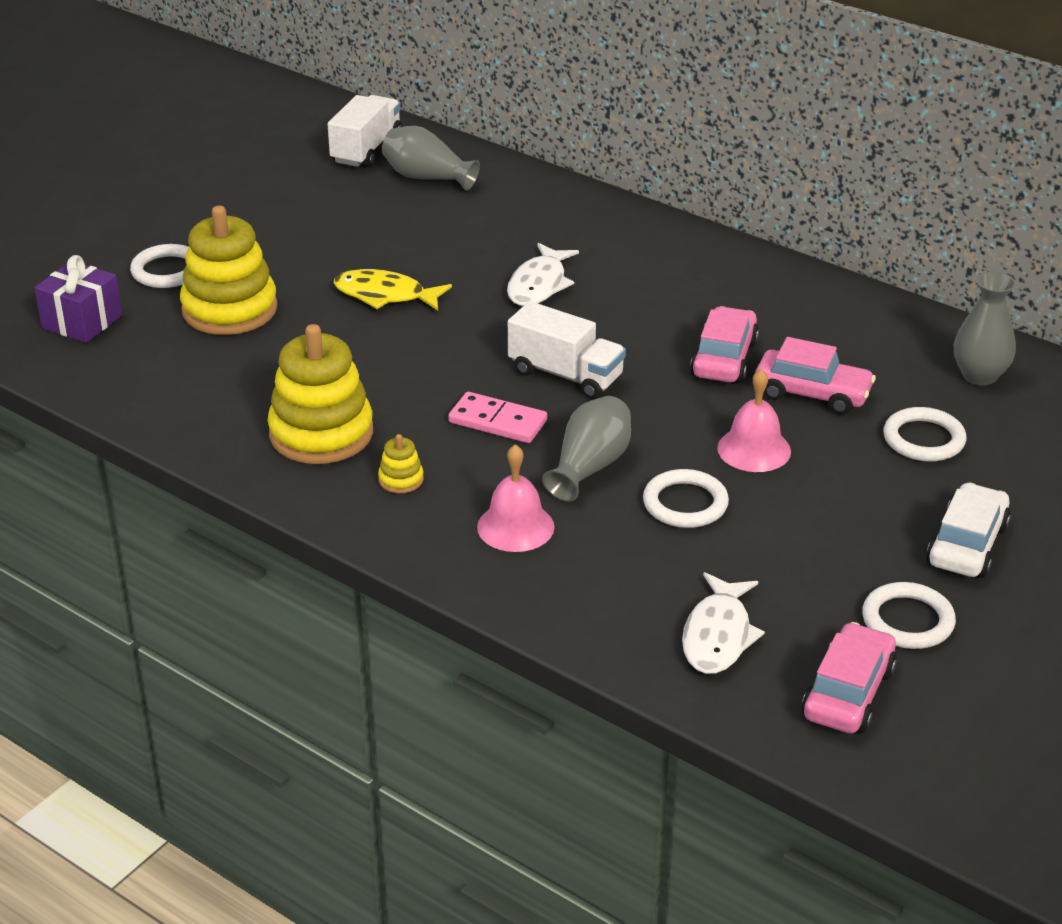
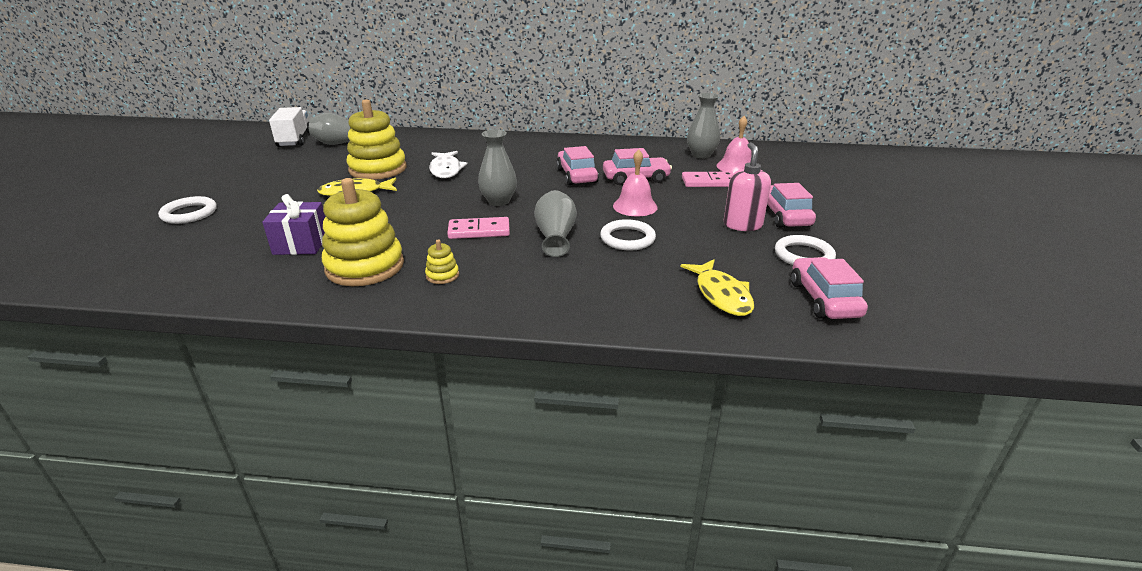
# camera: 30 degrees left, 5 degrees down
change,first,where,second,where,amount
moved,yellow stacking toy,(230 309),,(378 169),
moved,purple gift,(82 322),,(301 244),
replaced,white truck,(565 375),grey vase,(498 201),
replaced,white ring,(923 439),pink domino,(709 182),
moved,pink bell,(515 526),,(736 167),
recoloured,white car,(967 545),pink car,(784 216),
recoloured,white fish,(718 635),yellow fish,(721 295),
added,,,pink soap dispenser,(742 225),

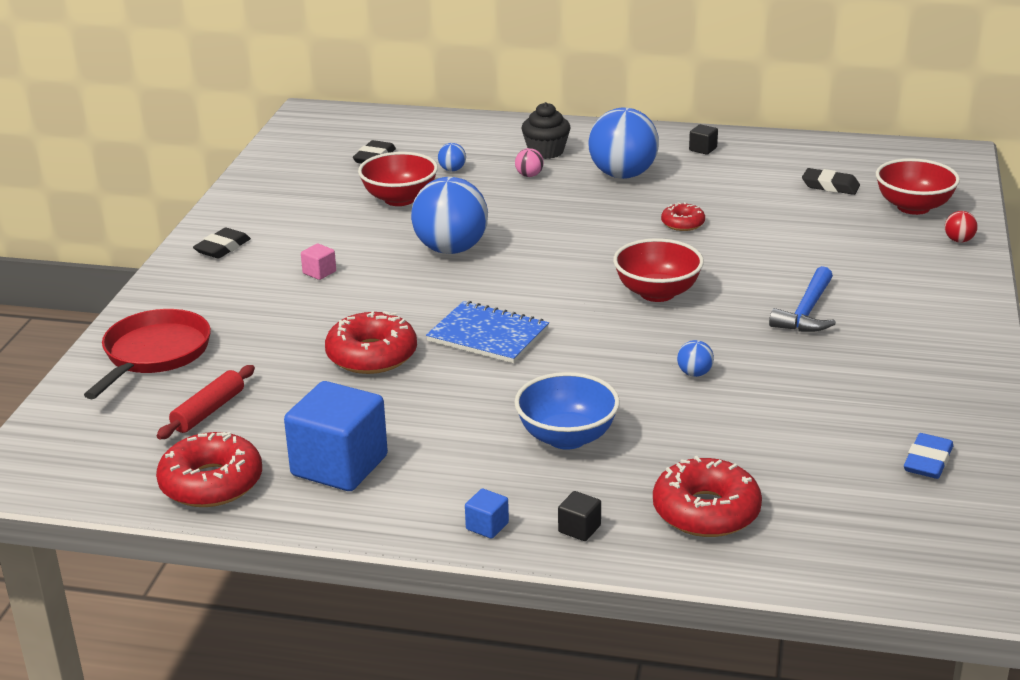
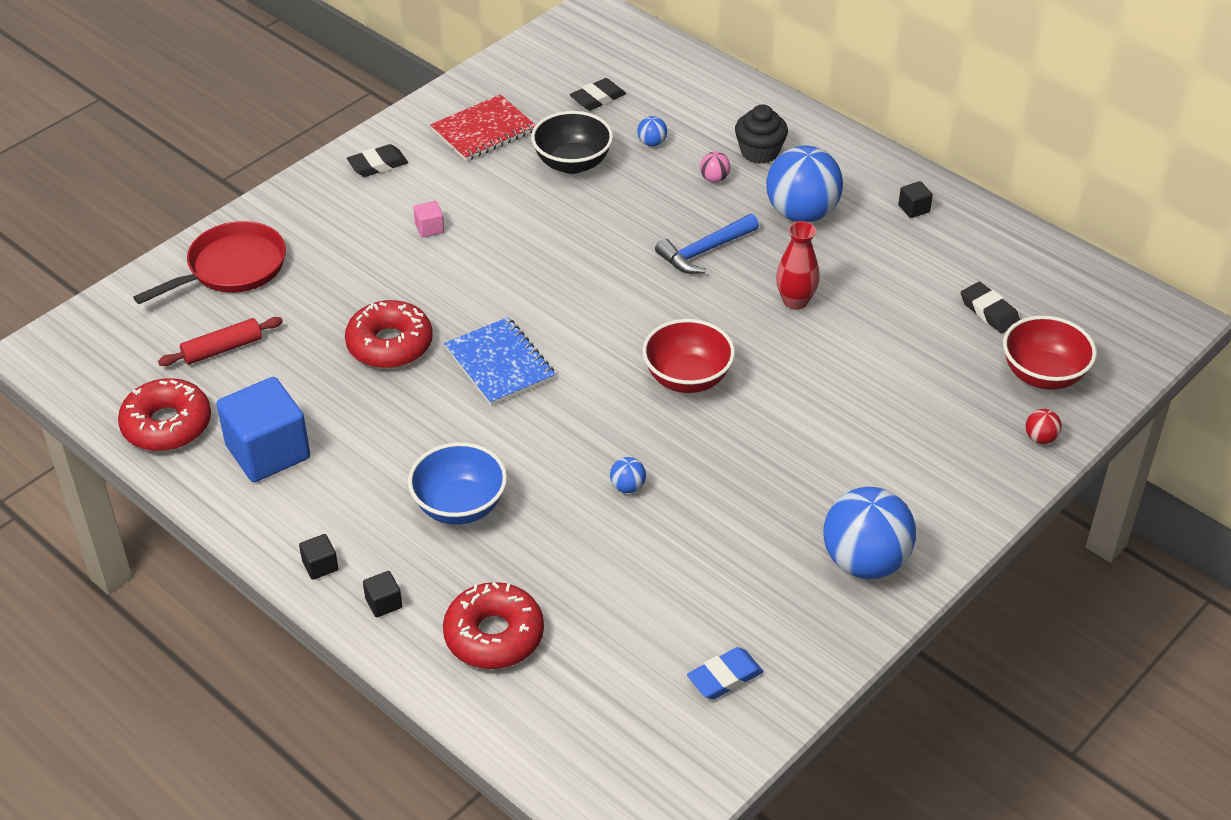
# camera: 30 degrees right, 15 degrees up
change,first,where,second,where,amount
recoloured,red bowl,(399 199),black bowl,(572 163),
moved,blue ball,(451 249),,(865 562),
replaced,red donut,(682 223),red vase,(795 301),
moved,blue hammer,(806 312),,(704 251),
recoloured,blue cube,(487 526),black cube,(320 566),
added,,,red notebook,(483 130),

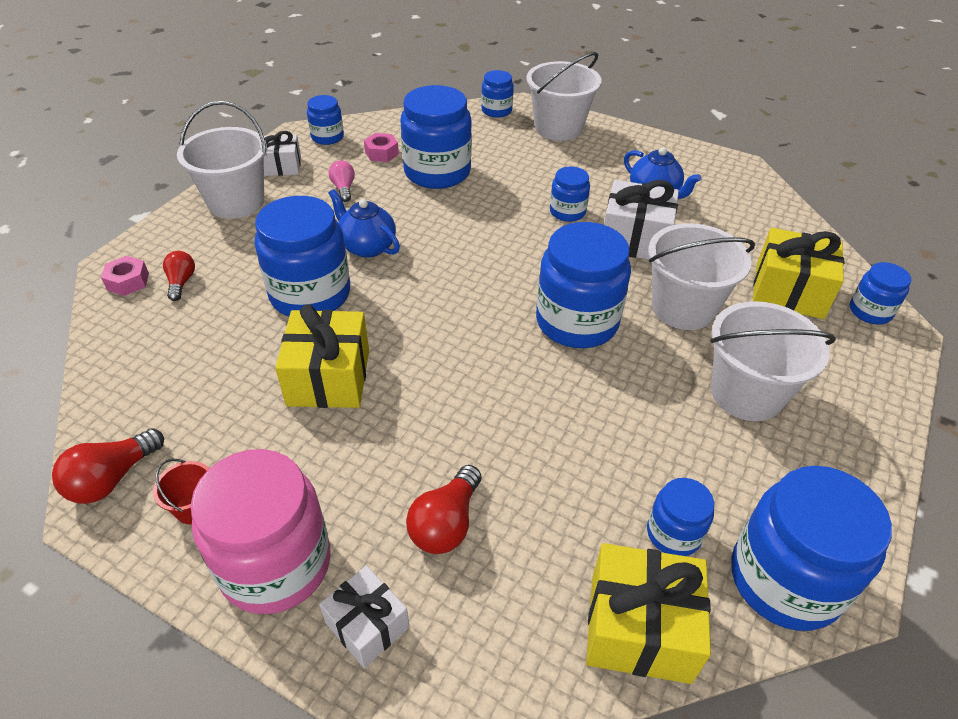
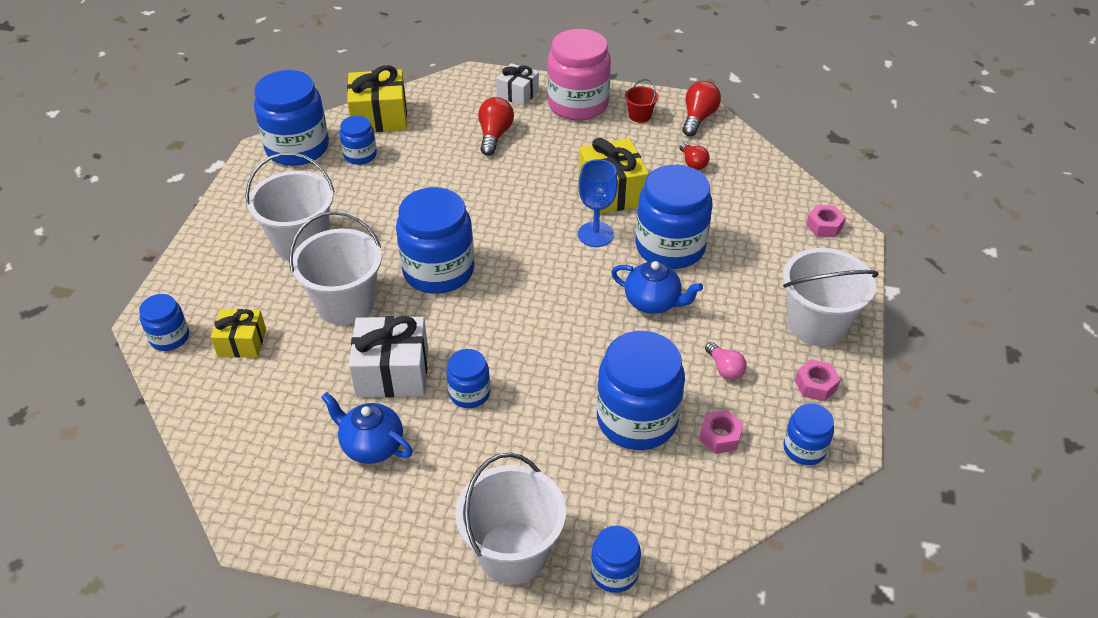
# camera: 165 degrees right, 0 degrees up
change,first,where,second,where,amount
replaced,white gift,(282 166),pink nut,(815 385),
resized,yellow gift,(789 291),,(242 343),x0.62
moved,red light bulb,(181 282),,(693 163),
added,,,blue goblet,(595 234),

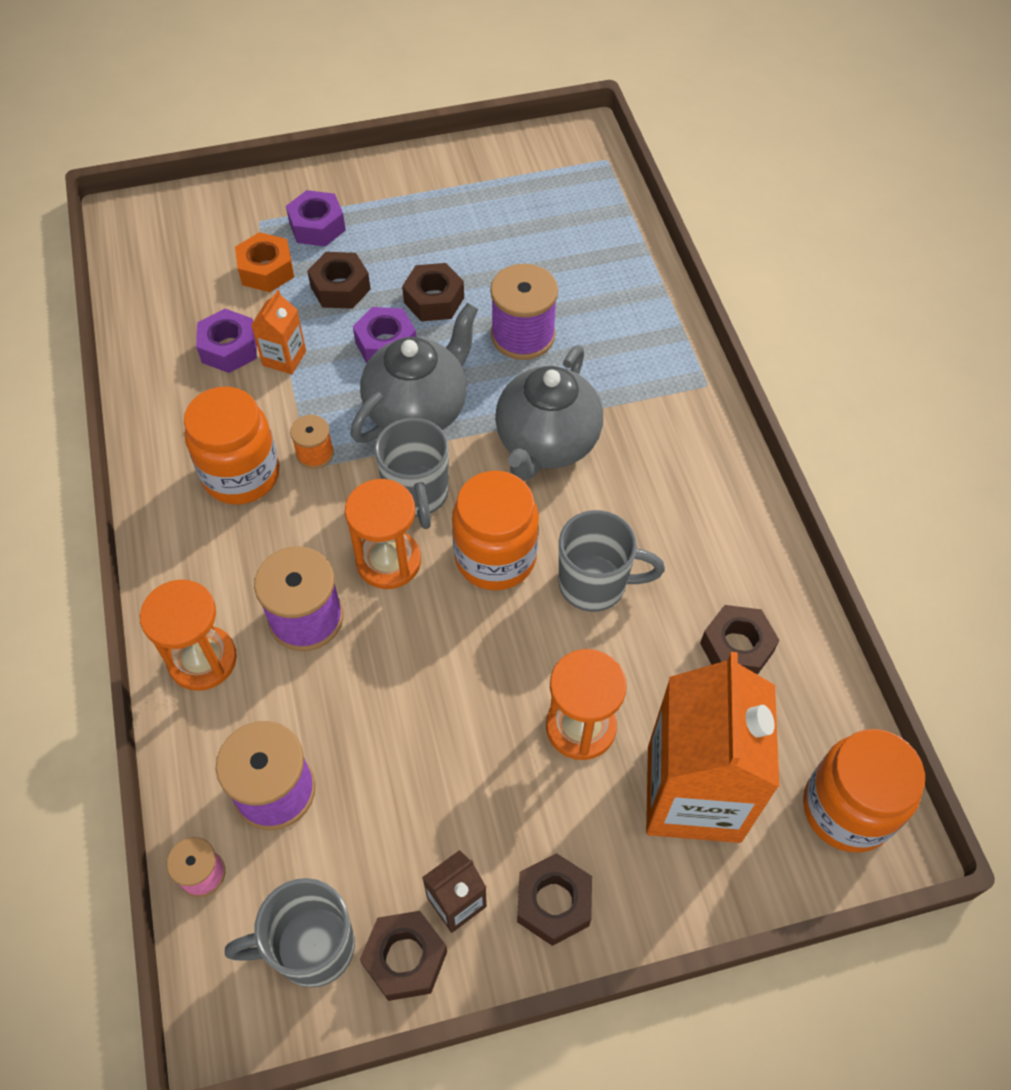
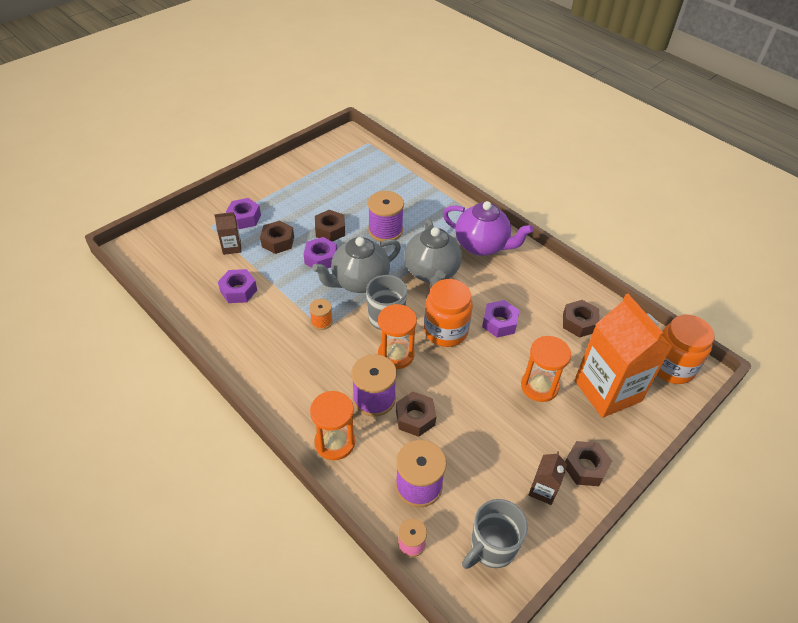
# camera: 30 degrees left, 10 degrees down
change,first,where,second,where,amount
replaced,orange nut,(266 270),brown carton,(231 247),
removed,orange carton,(284 358),,,
turned,grey teapot,(418 410),,(359 281),135 degrees counterclockwise
removed,orange jar,(241 475),,,
replaced,grey mug,(595 584),purple nut,(499 323),
moved,brown nut,(405 958),,(415 418),
added,,,purple teapot,(482 245),

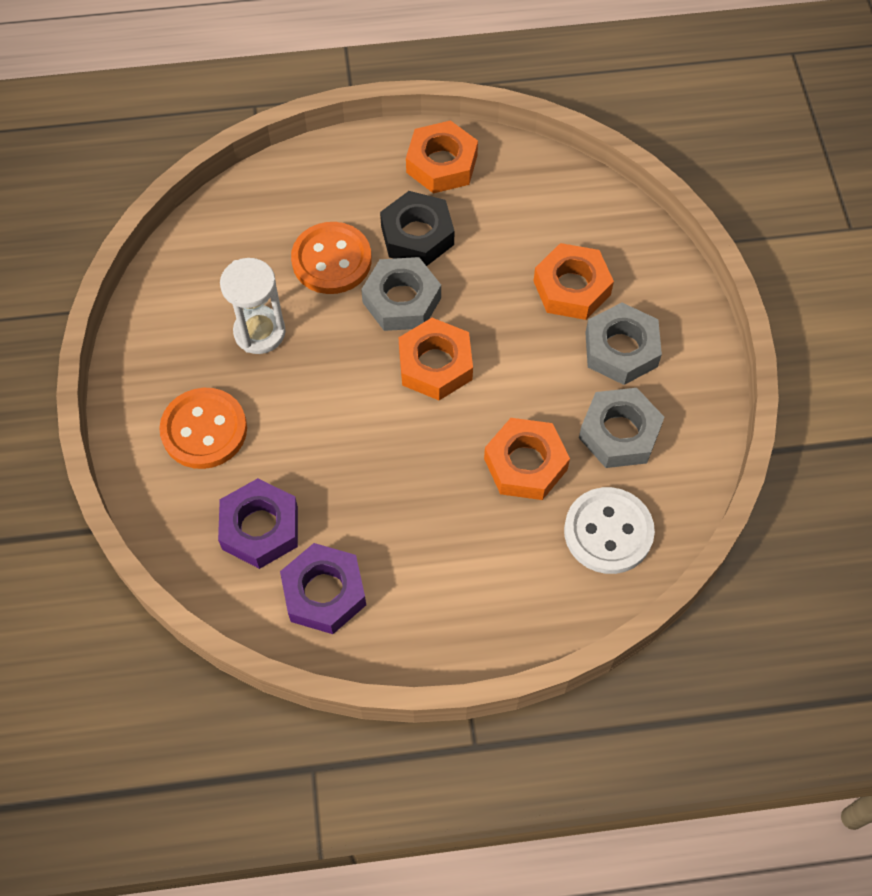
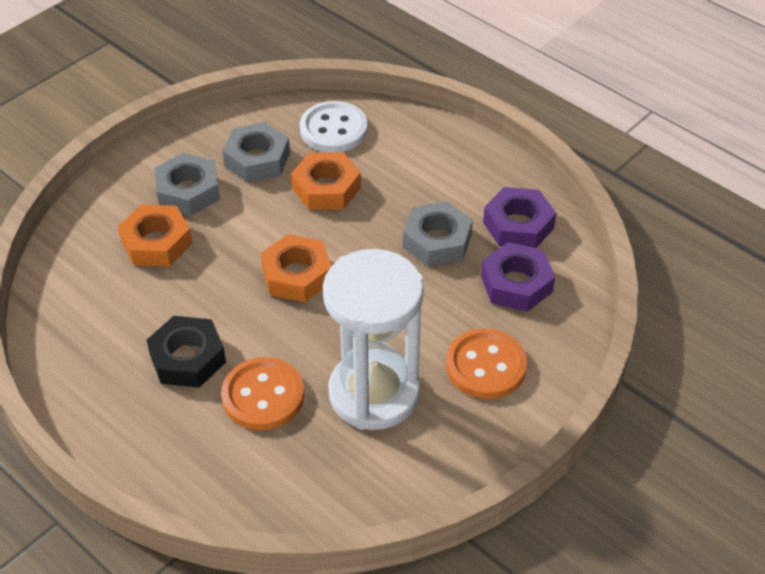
# camera: 130 degrees left, 15 degrees down
change,first,where,second,where,amount
removed,orange nut,(442 164),,,
moved,grey nut,(401 300),,(437 241),
resized,white hourglass,(259 332),,(374 393),x1.76

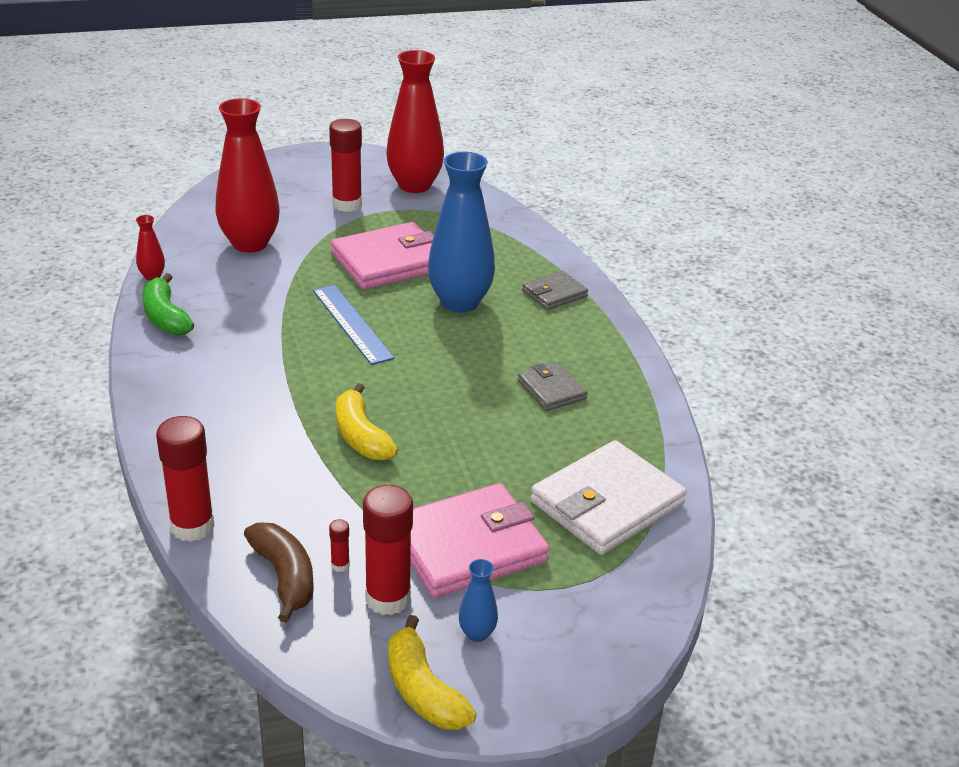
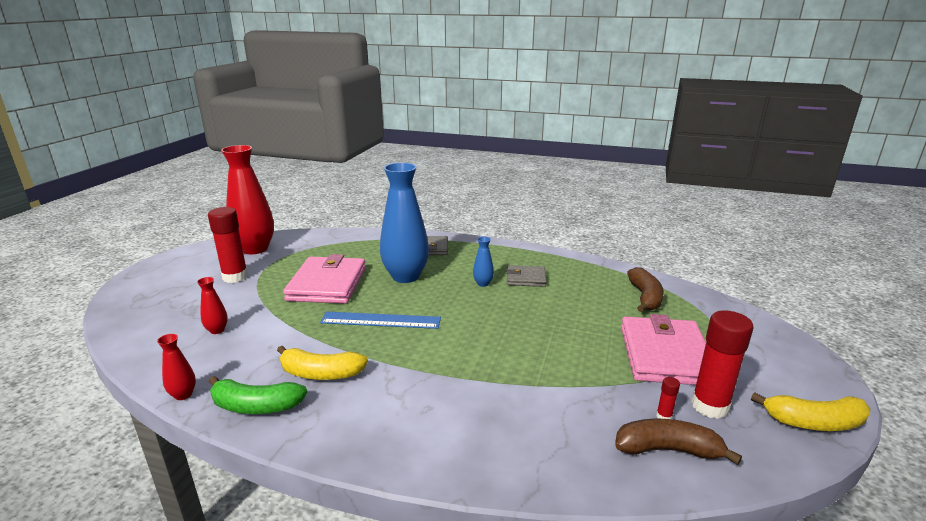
# camera: 55 degrees left, 10 degrees down
change,first,where,second,where,amount
resized,red vase,(250 243),,(217 330),x0.42
moved,yellow banana,(361 436),,(321 373),
removed,red glue stick,(192 526),,,
replaced,white wallet,(607 503),brown banana,(645 297),
moved,blue vase,(477 633),,(483 283),

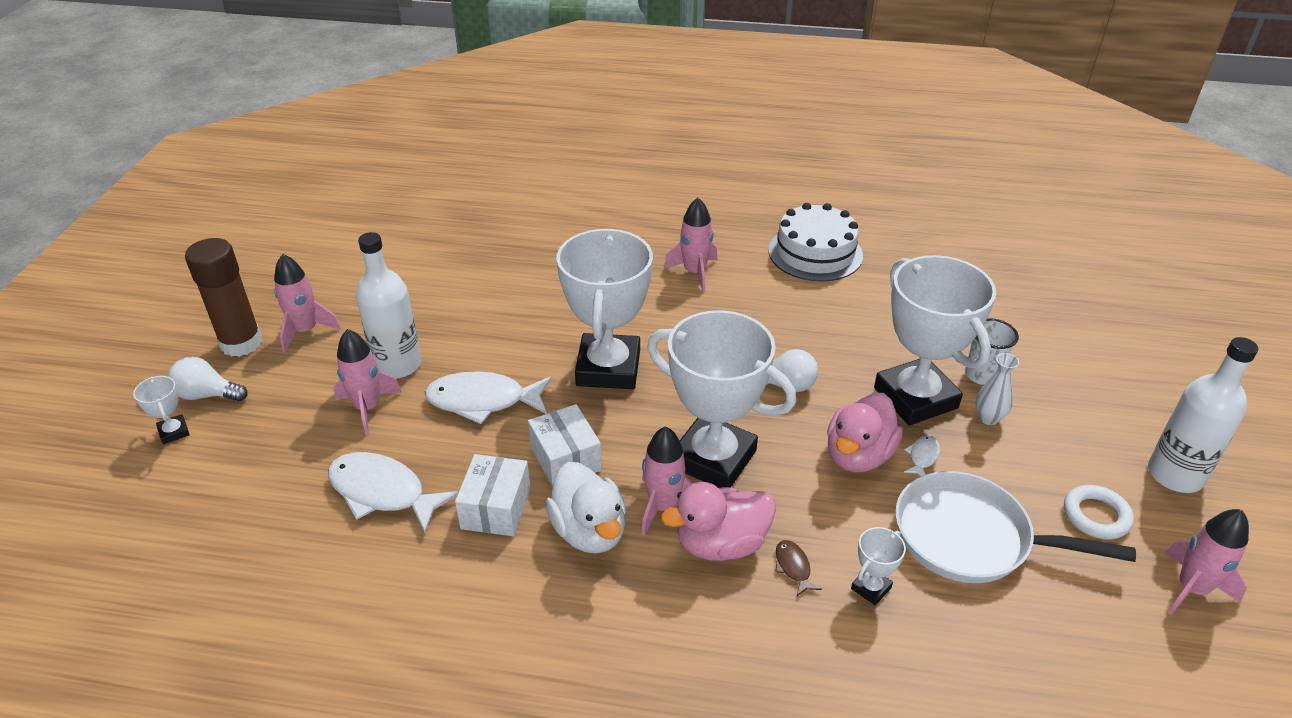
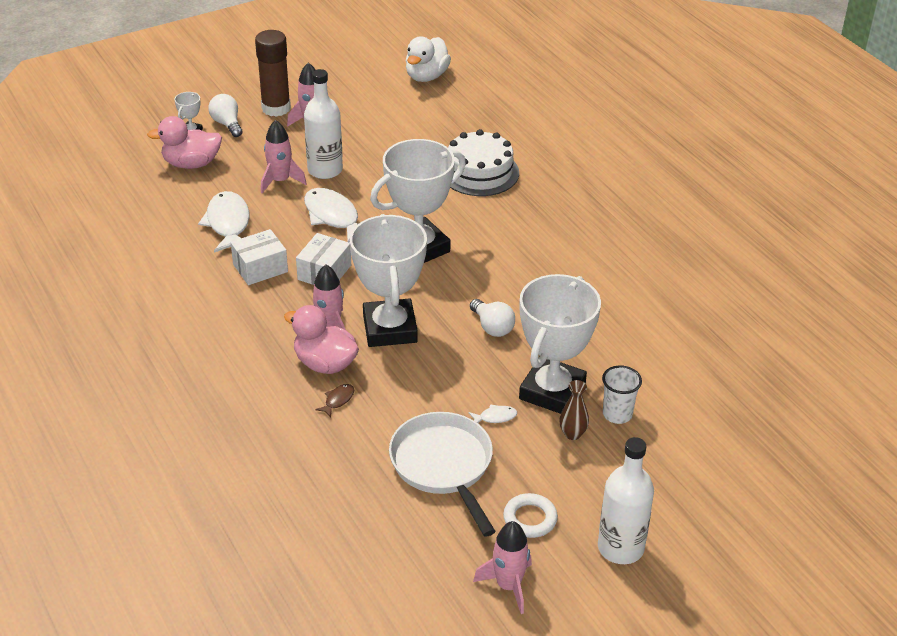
# camera: 50 degrees right, 0 degrees up
change,first,where,second,where,amount
removed,pink rocket,(694 272),,,
moved,white cake,(815 253),,(479 172),
recoloured,white vase,(988 418),brown vase,(572 434),
moved,pink duck,(858 455),,(191 164),
moved,white duck,(589 531),,(426 76),
removed,white trophy,(871 588),,,

